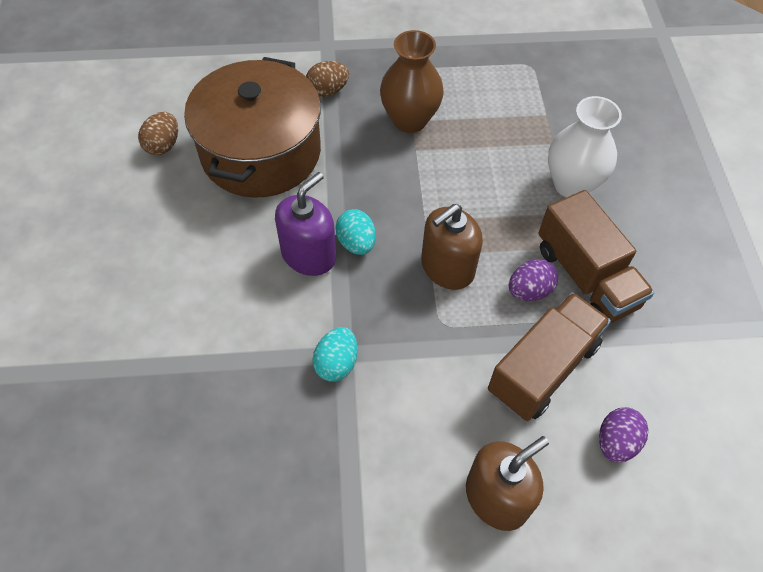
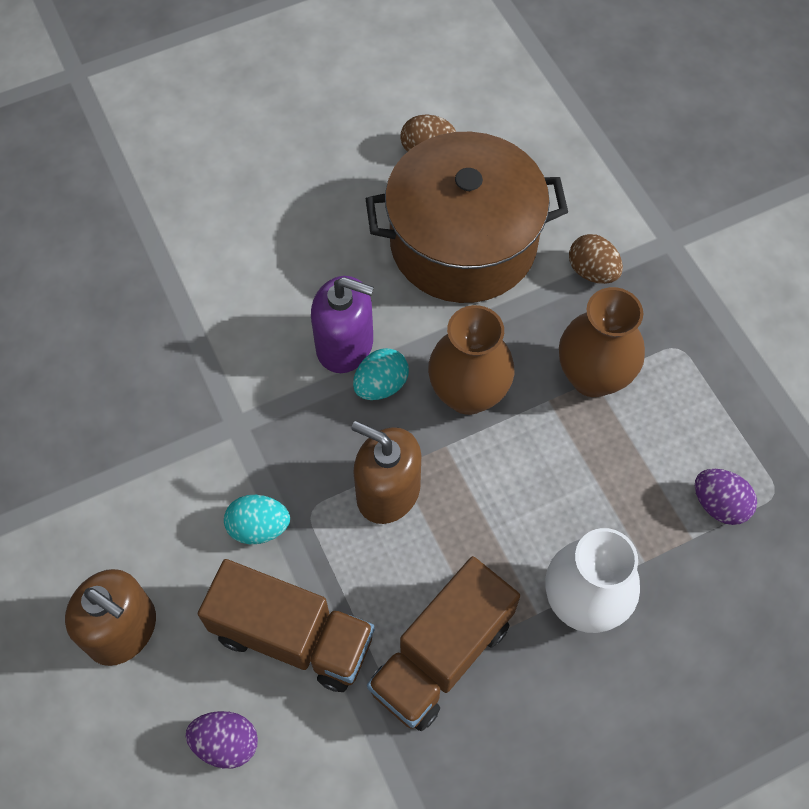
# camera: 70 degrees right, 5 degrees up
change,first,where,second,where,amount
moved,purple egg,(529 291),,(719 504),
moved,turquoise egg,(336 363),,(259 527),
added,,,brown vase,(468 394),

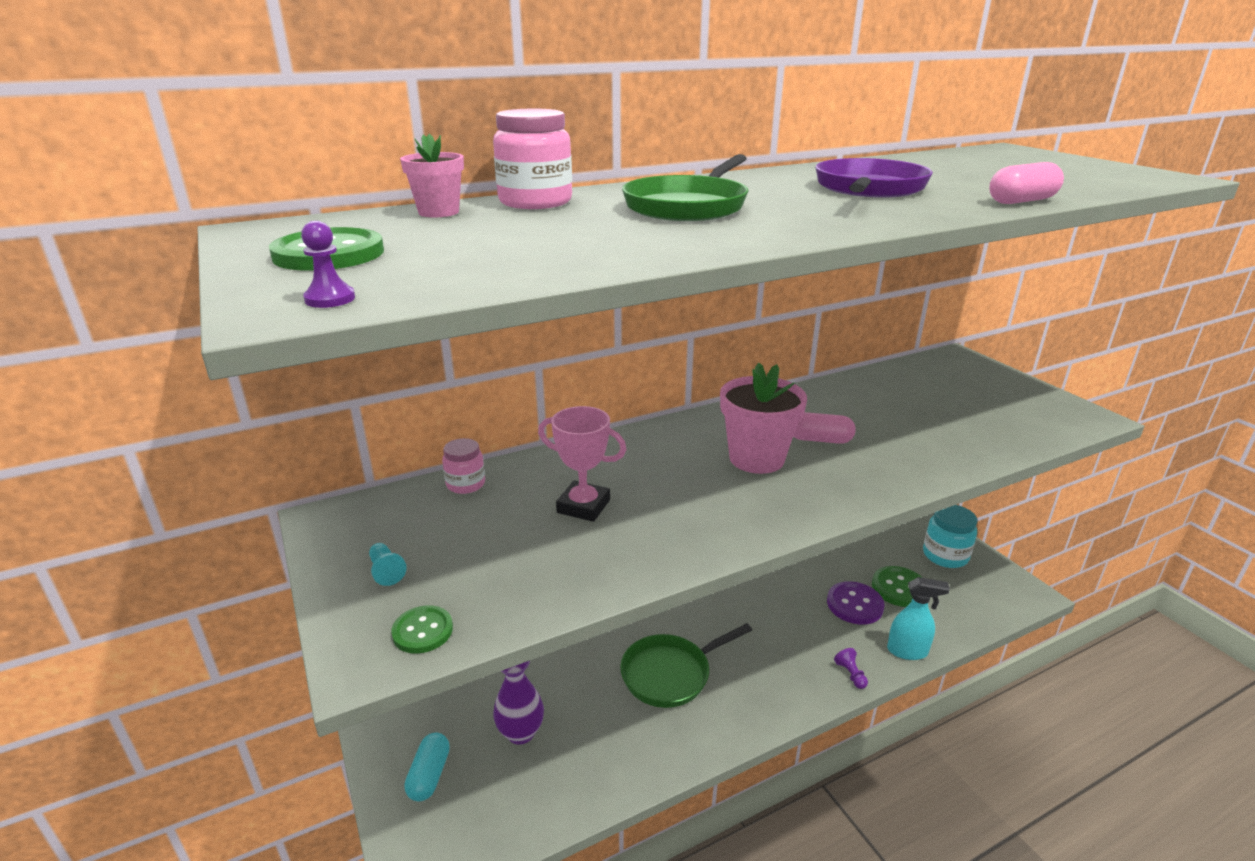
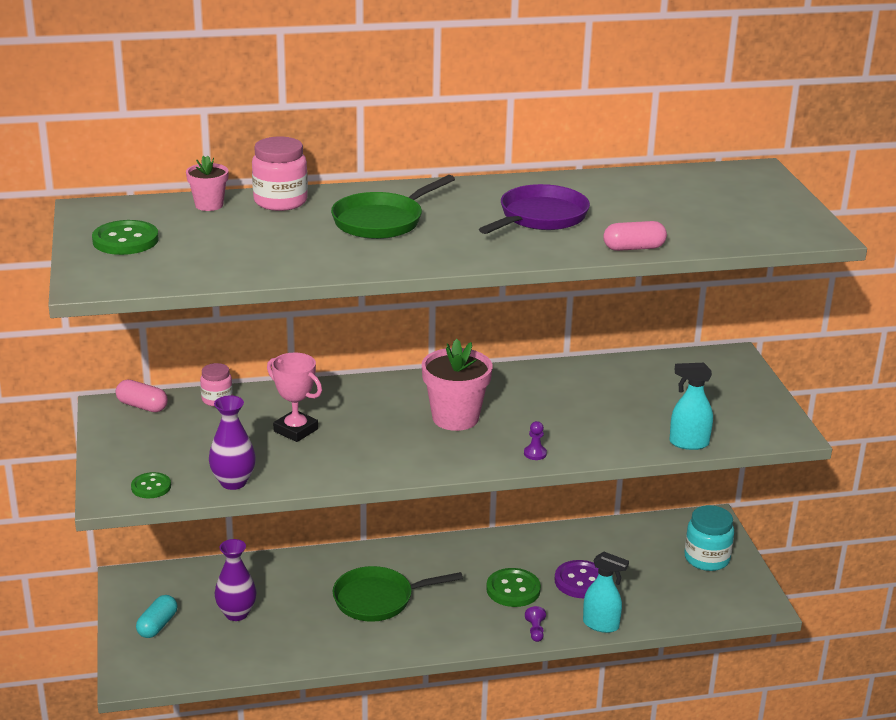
# camera: 15 degrees right, 0 degrees up
change,first,where,second,where,amount
moved,purple pawn,(330 299),,(535 453),
moved,pink capsule,(819 440),,(142 406),
removed,turquoise pawn,(386 571),,,
moved,green button,(899 588),,(513 589),
added,,,turquoise spray bottle,(688 443),
added,,,purple vase,(233 482),

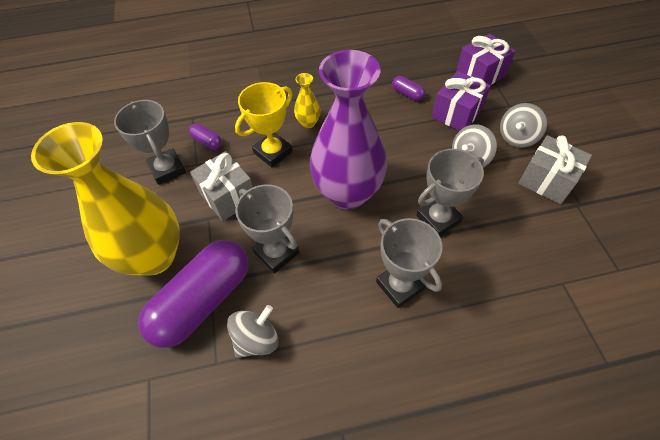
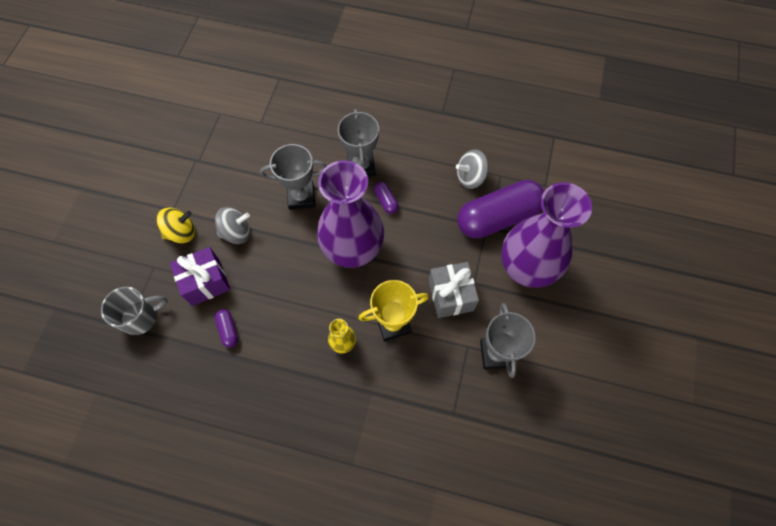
# camera: 155 degrees left, 10 degrees up
change,first,where,second,where,amount
replaced,purple gift,(480 74),grey mug,(141 317),
recoloured,grey spinning top,(517 137),yellow spinning top,(181 232),
recoloured,yellow vase,(154 256),purple vase,(525 269),
moved,purple capsule,(207 142),,(386 201),
removed,grey gift,(546 181),,,
removed,grey trophy,(276 252),,,

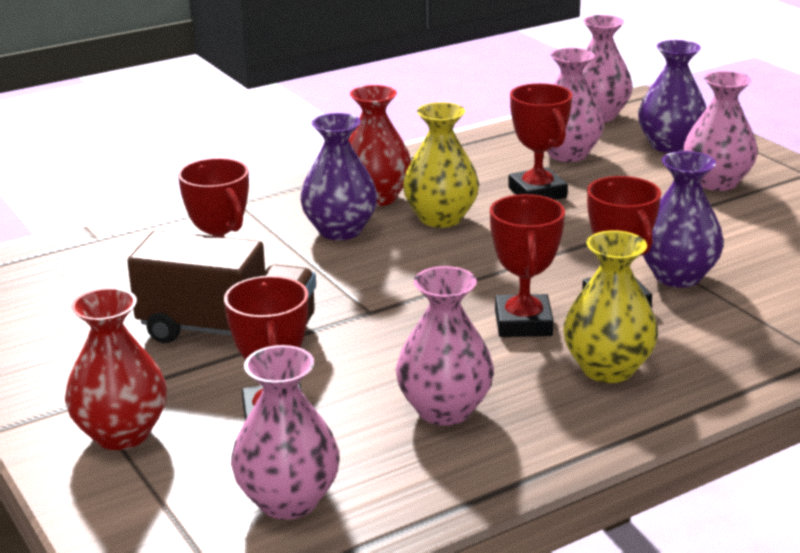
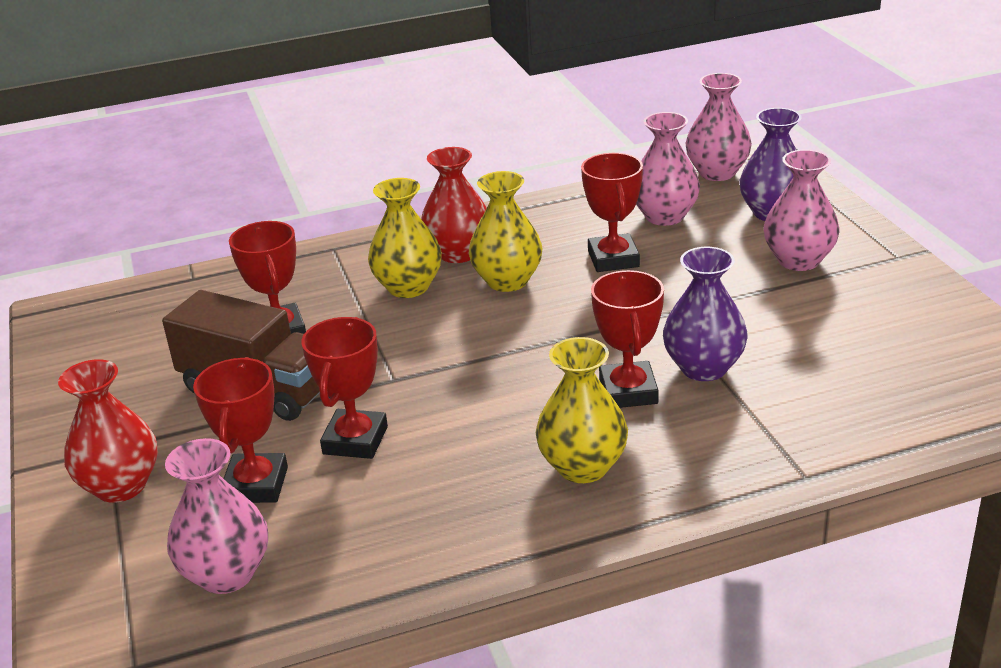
# camera: 15 degrees right, 5 degrees up
change,first,where,second,where,amount
recoloured,purple vase,(340 230),yellow vase,(408 287),
moved,red trophy,(523 323),,(355 440),
removed,pink vase,(444 410),,,

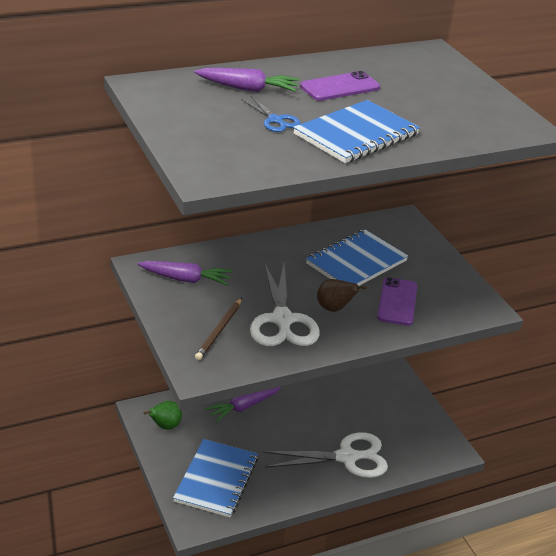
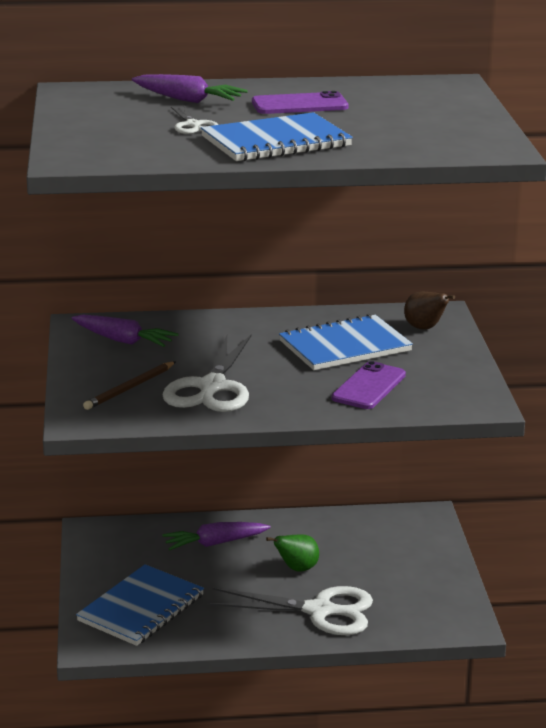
# camera: 20 degrees right, 10 degrees down
change,first,where,second,where,amount
recoloured,blue scissors,(275 120),white scissors,(193 125),
moved,brown pear,(334 308),,(425 328),
moved,green pear,(165 426),,(297 569),

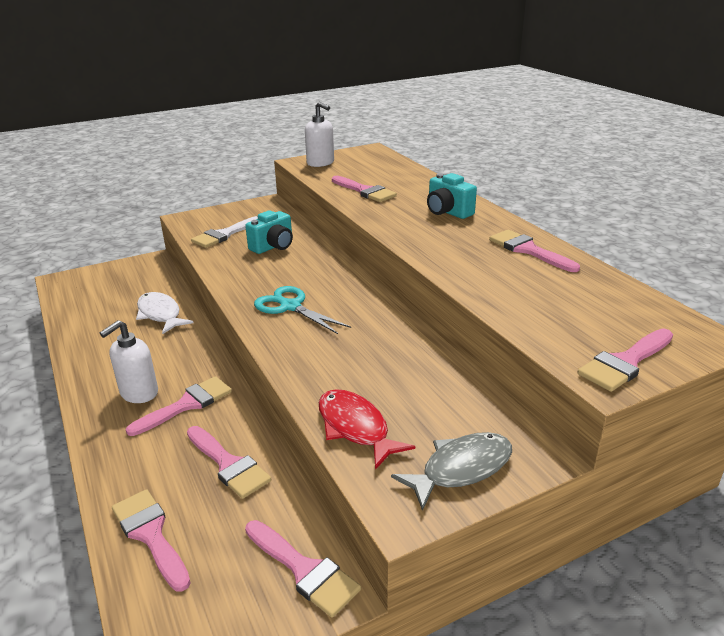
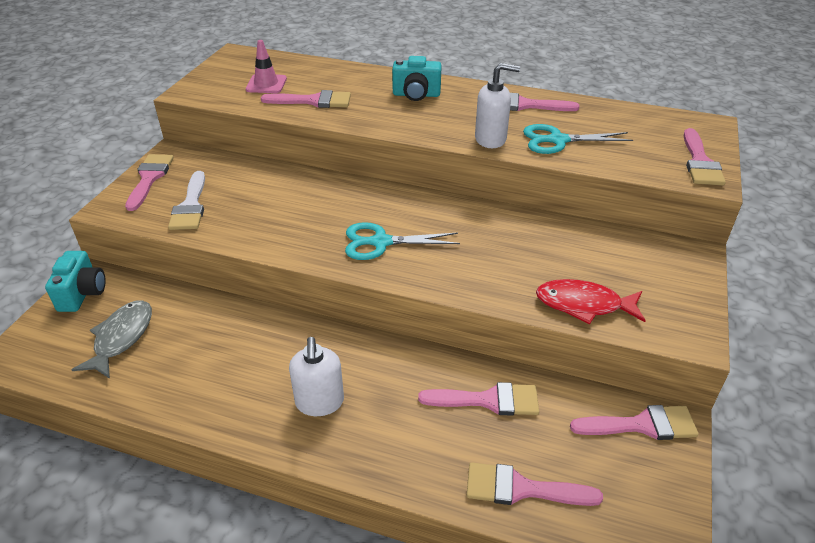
# camera: 45 degrees left, 10 degrees up
change,first,where,second,where,amount
moved,white soap dispenser,(320 163),,(491 139),
moved,turquoise camera,(273 246),,(82 294),
removed,white fish,(160 314),,,
moved,pink brush,(187 404),,(149 178),
moved,grey fish,(461 469),,(121 337),
added,,,pink traffic cone,(266 84),
added,,,turquoise scissors,(557 140),

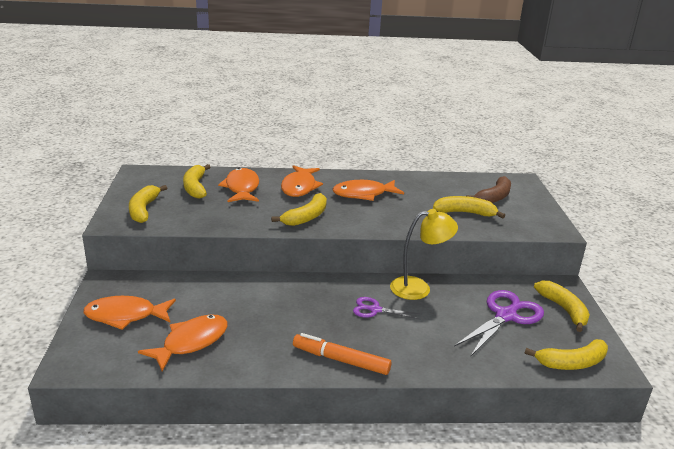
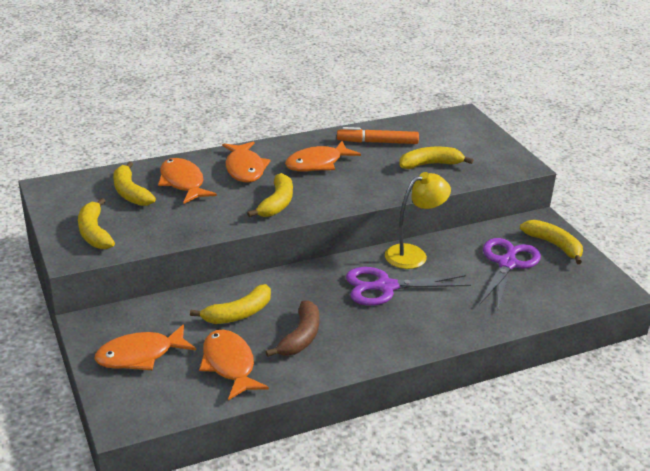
# camera: 20 degrees left, 5 degrees up
change,first,where,second,where,amount
moved,brown banana,(494 197),,(300 337),
resized,purple scissors,(375 310),,(386 287),x1.75
turned,orange fish,(191 342),,(229 365),45 degrees counterclockwise
moved,orange marker,(341 360),,(377 142),
moved,yellow banana,(572 363),,(238 314),

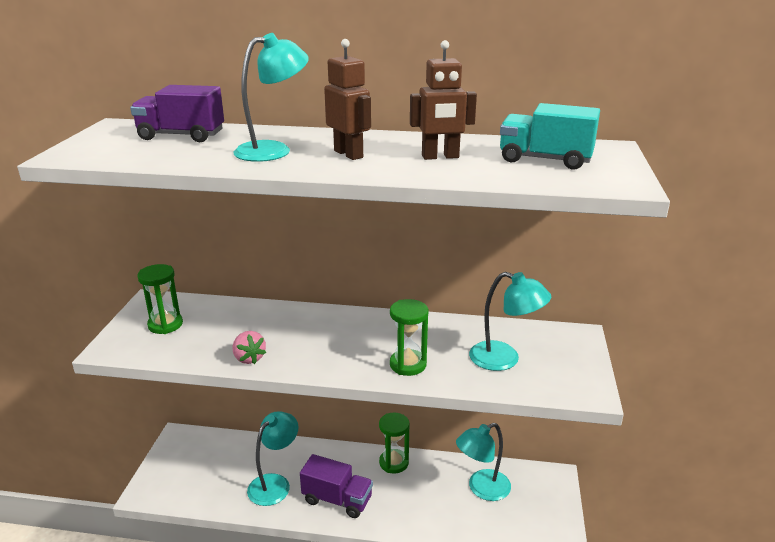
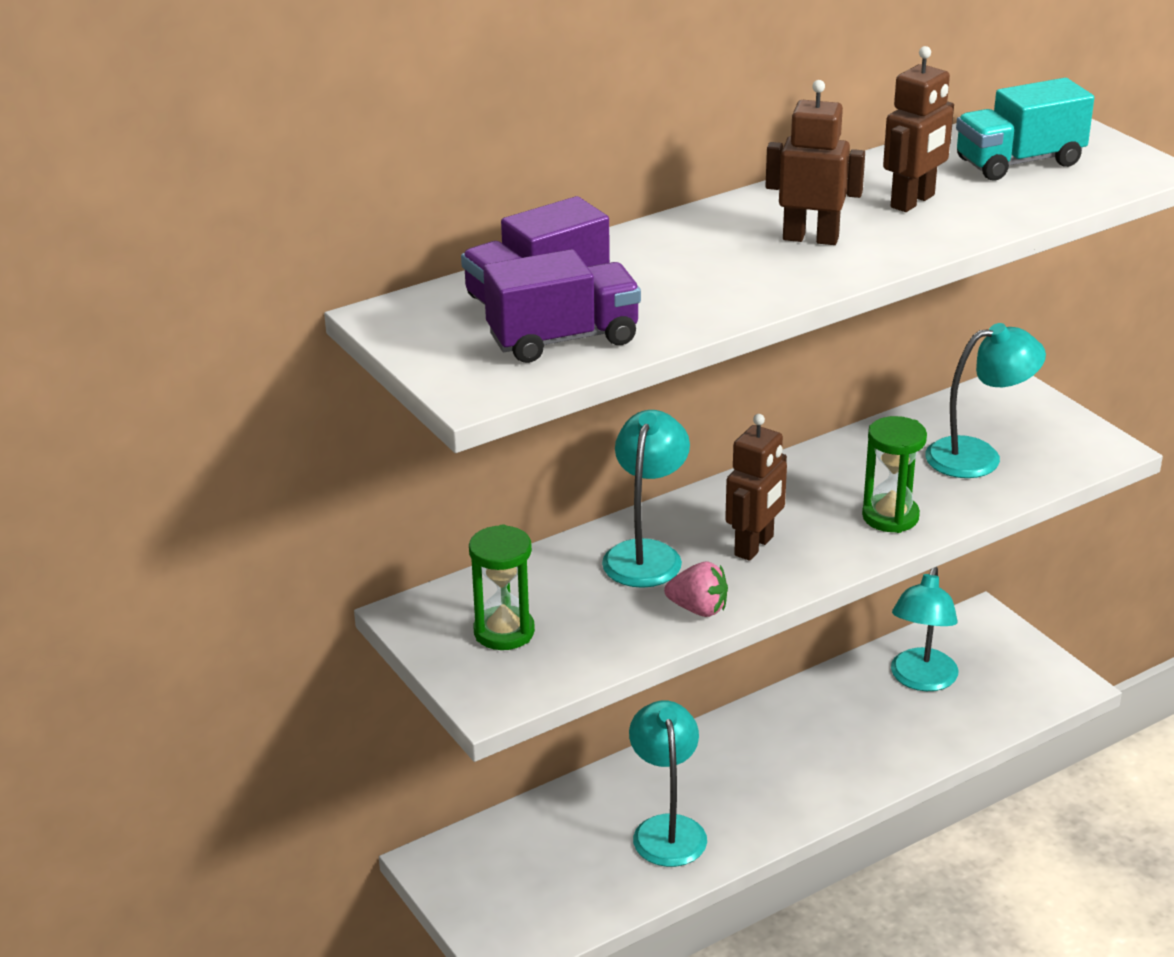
# camera: 40 degrees left, 5 degrees up
change,first,where,second,where,amount
moved,turquoise lamp,(273 150),,(646 554),
removed,green hourglass,(394 463),,,
moved,purple truck,(337 499),,(563 339),
added,,,brown robot,(754 546),

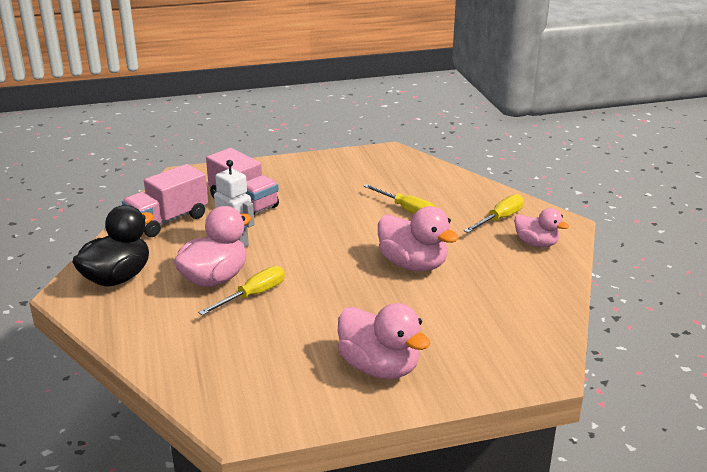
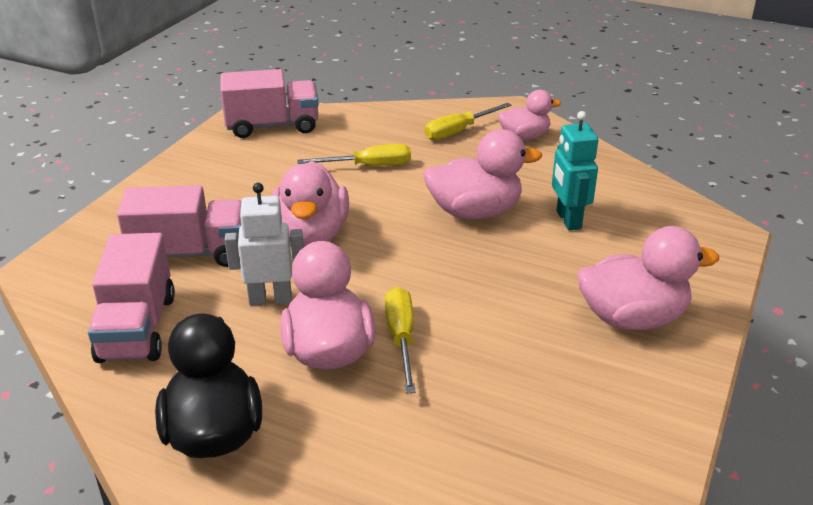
# camera: 50 degrees left, 5 degrees up
change,first,where,second,where,amount
turned,yellow screwdriver,(500 219),,(458 131),120 degrees counterclockwise
added,,,pink truck,(272 126),
added,,,turquoise robot,(568 220),
added,,,pink duck,(311 234),

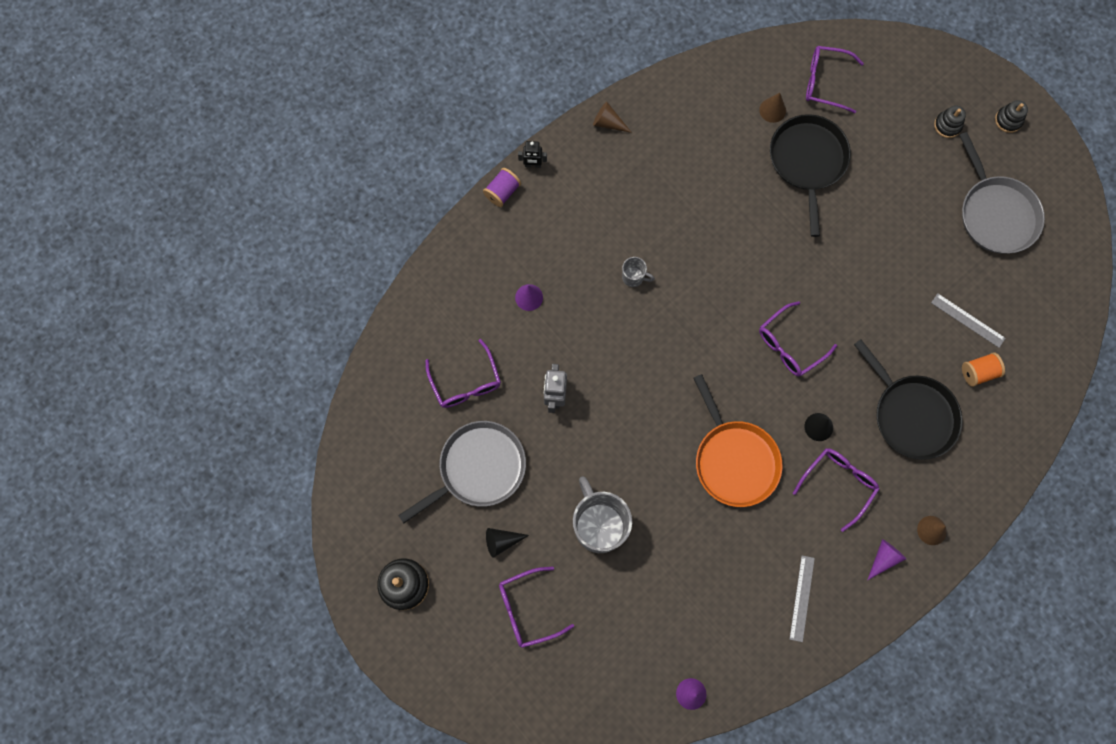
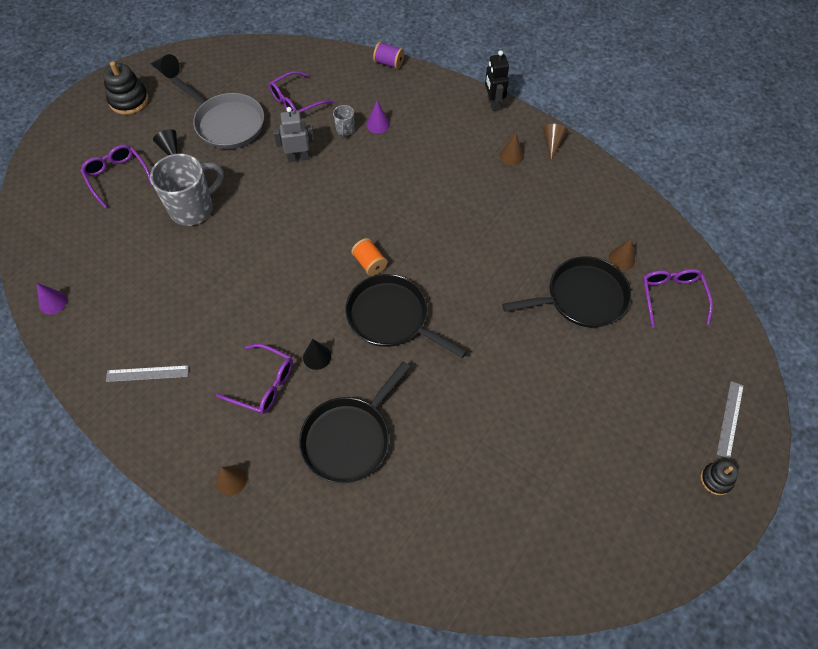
# camera: 75 degrees right, 15 degrees down
change,first,where,second,where,amount
removed,black stacking toy,(947 125),,,
removed,grey pan,(995 213),,,
resized,black robot,(533 165),,(493 103),x1.50
moved,purple spool,(502 192),,(389 63),
moved,grey mug,(633 277),,(345 130),
moved,grey ruler,(968 320),,(730 419),
replaced,purple glasses,(790 345),black pan,(391 317),
moved,orange spool,(978 372),,(369 263),
removed,orange pan,(734 460),,,
removed,purple cone,(884 558),,,
added,,,black cone,(166 71),
added,,,brown cone,(511 156),

